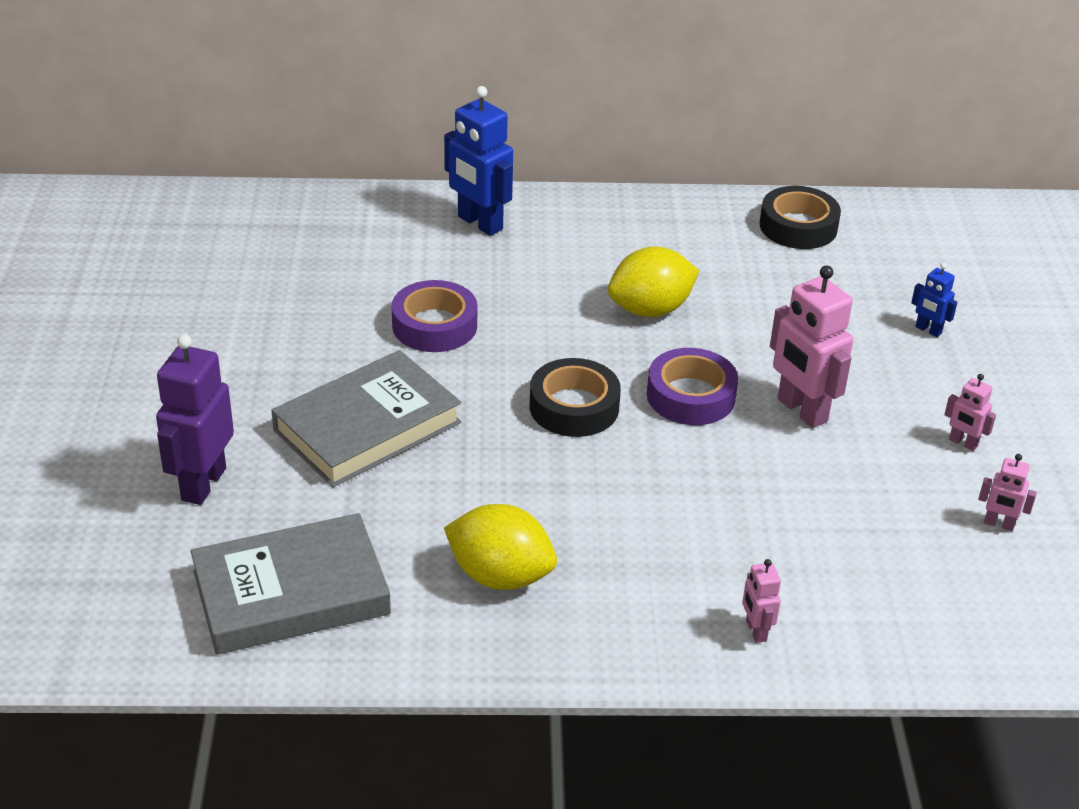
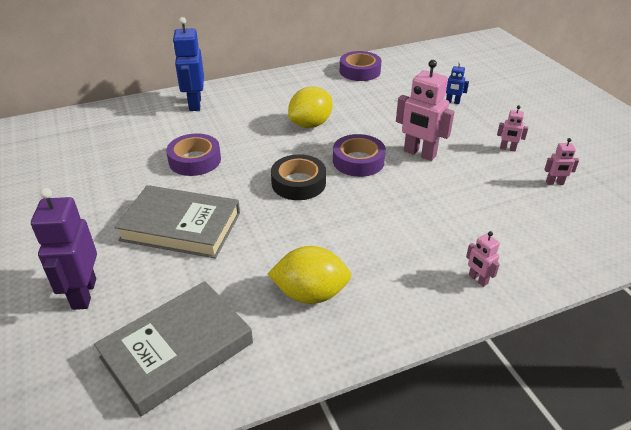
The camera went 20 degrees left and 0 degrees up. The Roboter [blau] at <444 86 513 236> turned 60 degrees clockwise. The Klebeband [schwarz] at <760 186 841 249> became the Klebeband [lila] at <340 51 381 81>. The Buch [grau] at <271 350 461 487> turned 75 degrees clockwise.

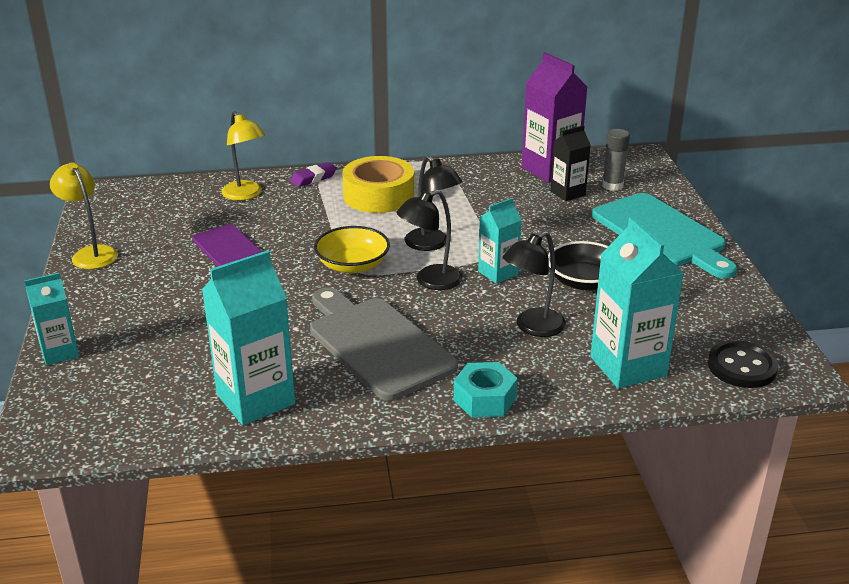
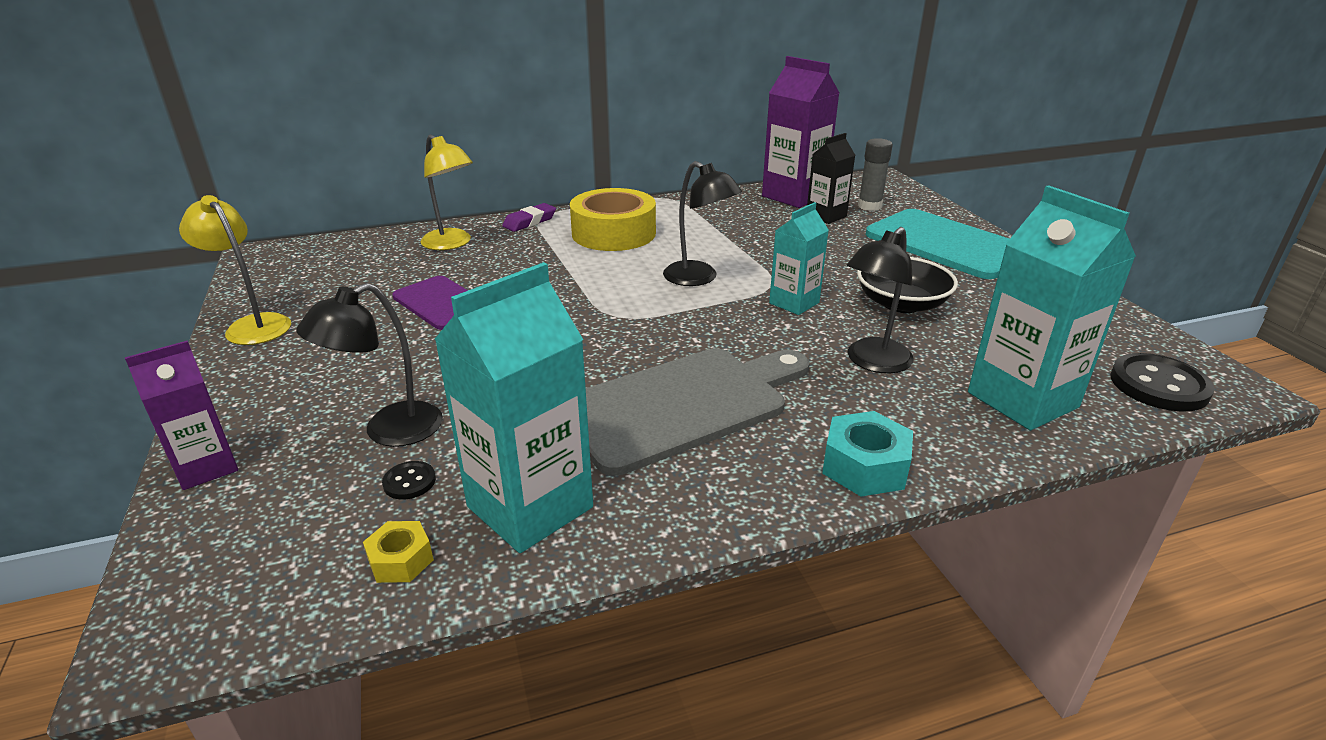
The camera went 10 degrees left and 0 degrees up. The Lampe [schwarz] moved from <396 190 463 290> to <296 283 443 447>. The Schüssel [gelb] at <314 226 390 273> disappeared. The Getränkekarton [türkis] at <24 273 79 366> became the Getränkekarton [lila] at <125 340 238 490>. The Schneidebrett [grau] at <310 287 458 401> turned 105 degrees clockwise. The Knopf [schwarz] at <382 461 436 500> appeared. The Sechskantmutter [gelb] at <363 521 434 583> appeared.

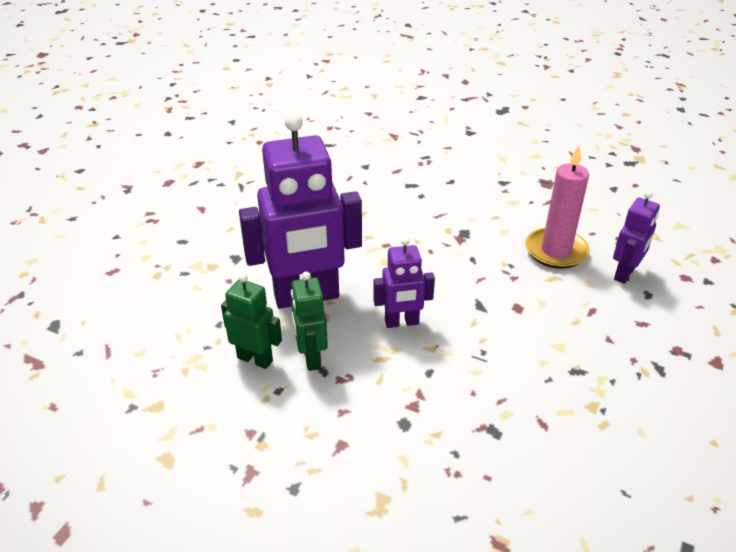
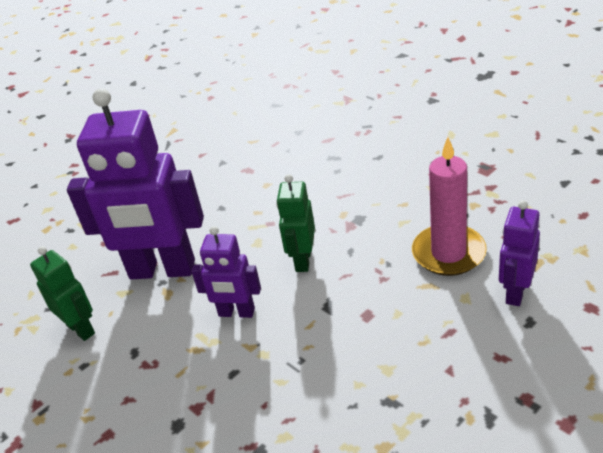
The camera went 25 degrees right and 0 degrees up. The Roboter [lila] at <613 191 660 284> turned 150 degrees clockwise. The Roboter [grün] moved from <291 272 328 371> to <276 174 315 272>.

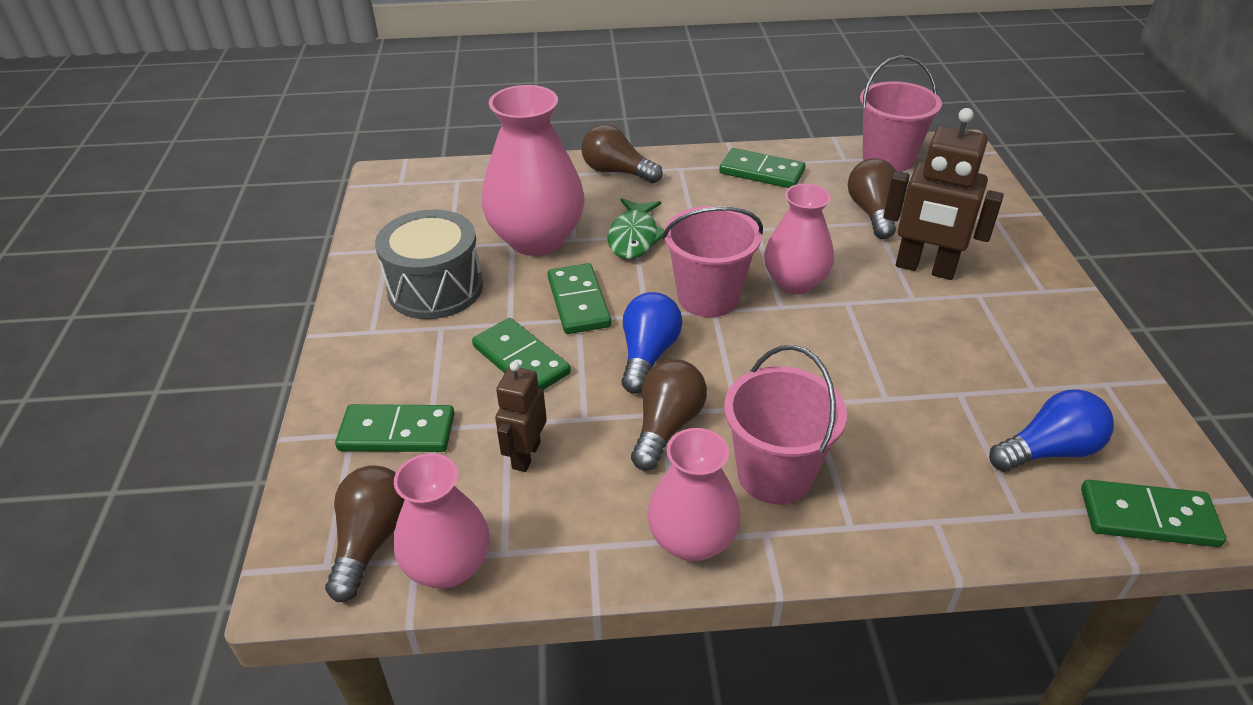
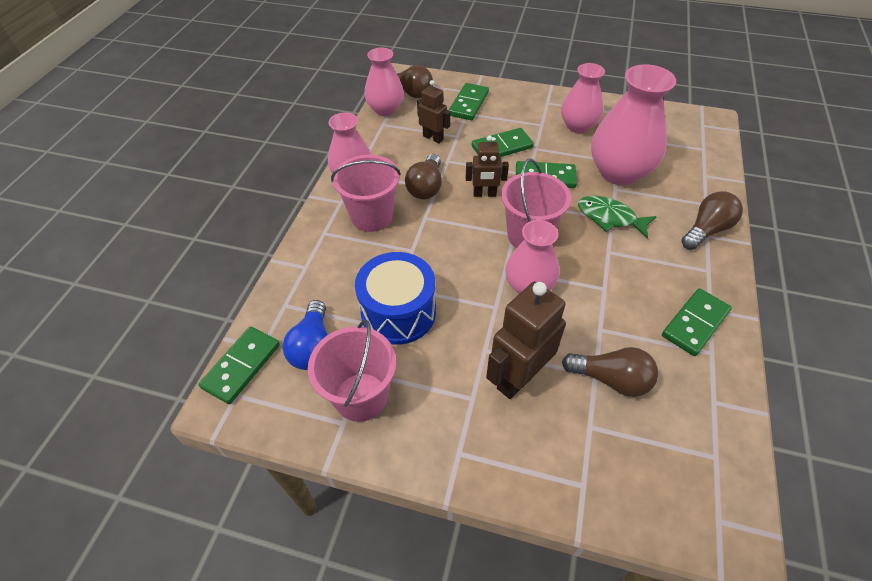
The camera went 110 degrees right and 10 degrees up. The Eimer [rosa] moved from <860 56 942 172> to <308 320 396 422>. The Trommel [grau] at <375 210 483 319> was replaced by the Vase [rosa] at <561 63 605 133>. The Glühbirne [blau] at <621 292 683 394> was replaced by the Roboter [braun] at <466 135 509 197>. The Glühbirne [braun] at <631 359 707 471> turned 60 degrees clockwise. The Trommel [blau] at <355 252 436 345> appeared.

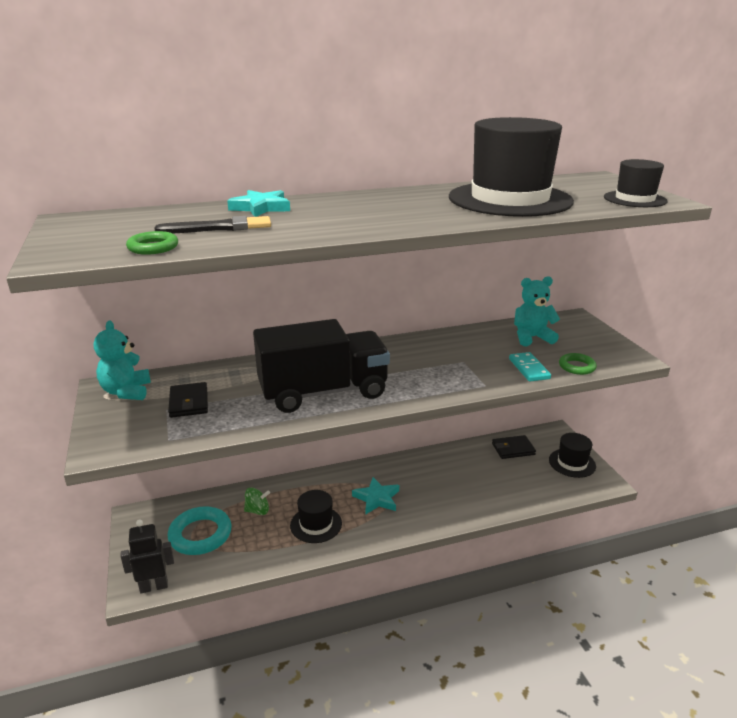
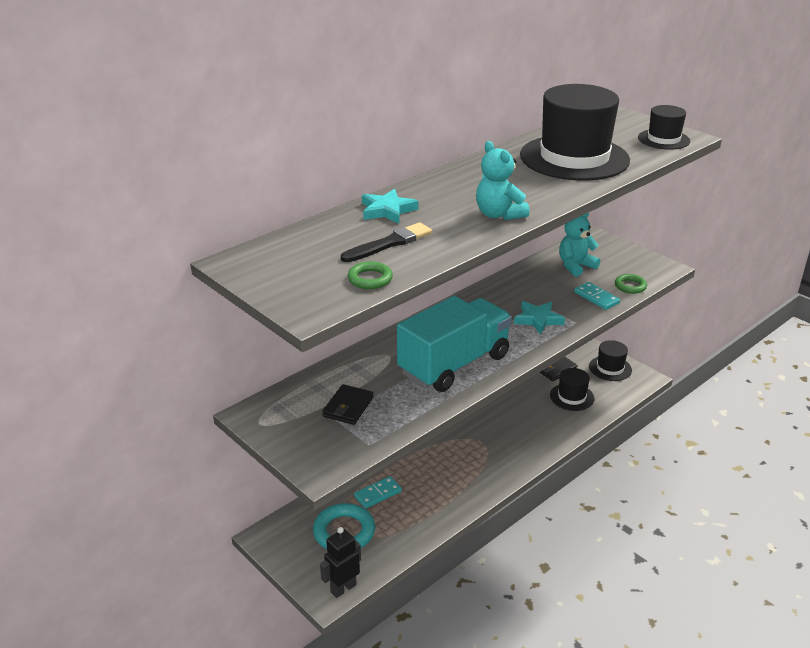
The camera went 25 degrees left and 5 degrees up. The Lastwagen [schwarz] at <253 319 390 413> became the Lastwagen [türkis] at <397 296 512 392>. The Teddybär [türkis] moved from <93 321 151 400> to <476 141 530 220>. The Geldbörse [schwarz] at <168 382 208 418> turned 60 degrees clockwise. The Stern [türkis] moved from <352 477 399 514> to <514 301 565 334>. The Kreisel [grün] at <244 488 270 515> was replaced by the Dominostein [türkis] at <354 476 402 509>. The Hut [schwarz] moved from <290 490 342 543> to <550 368 594 411>.

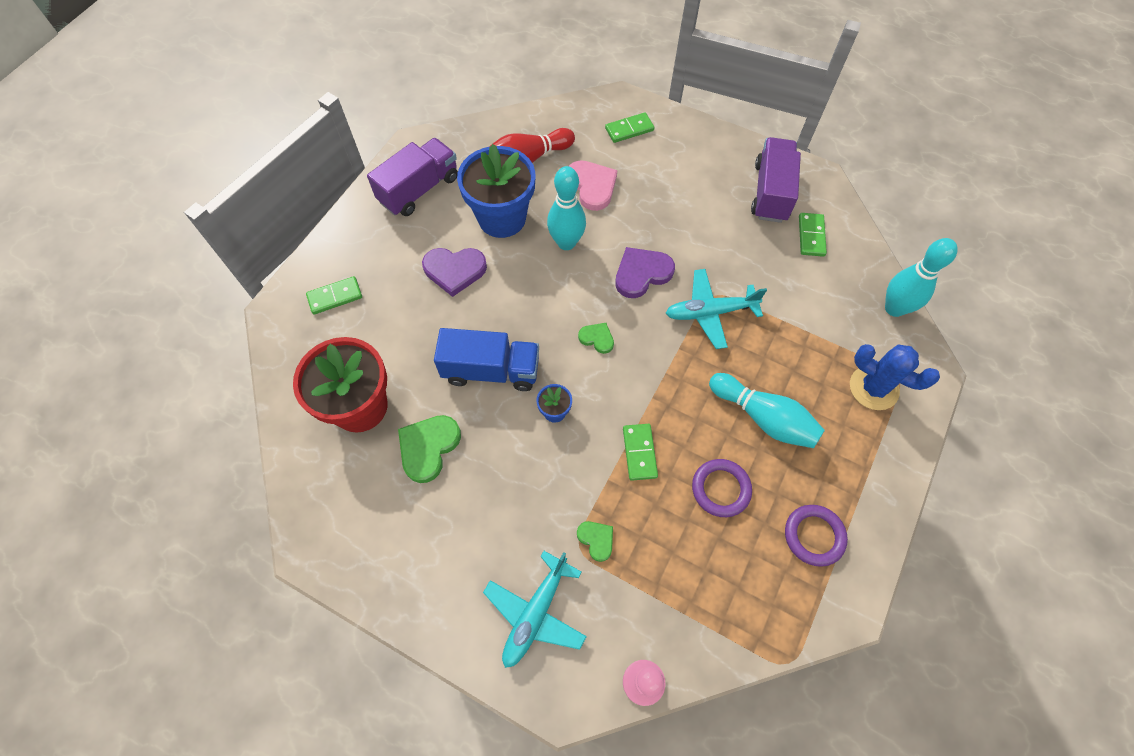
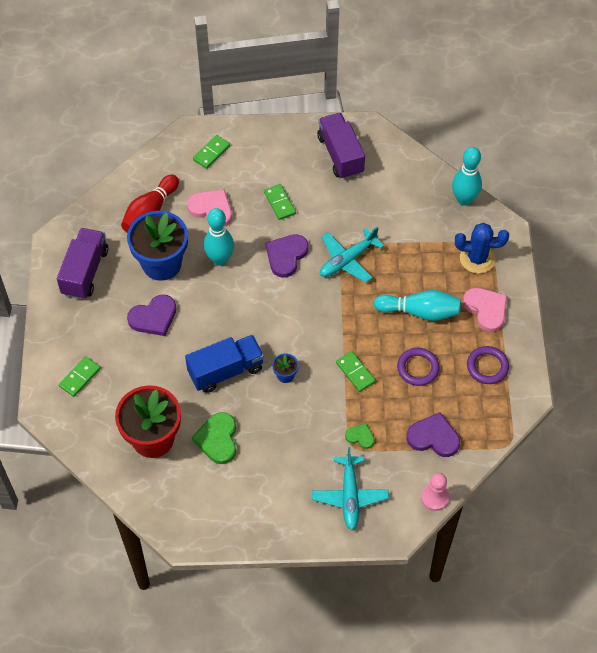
The camera went 30 degrees left and 5 degrees down. The Dominostein [grün] moved from <799 213 827 257> to <264 184 296 220>. The Herz [grün] at <578 323 614 354> disappeared. The Herz [rosa] at <463 288 507 332> appeared. The Herz [lila] at <406 412 460 457> appeared.

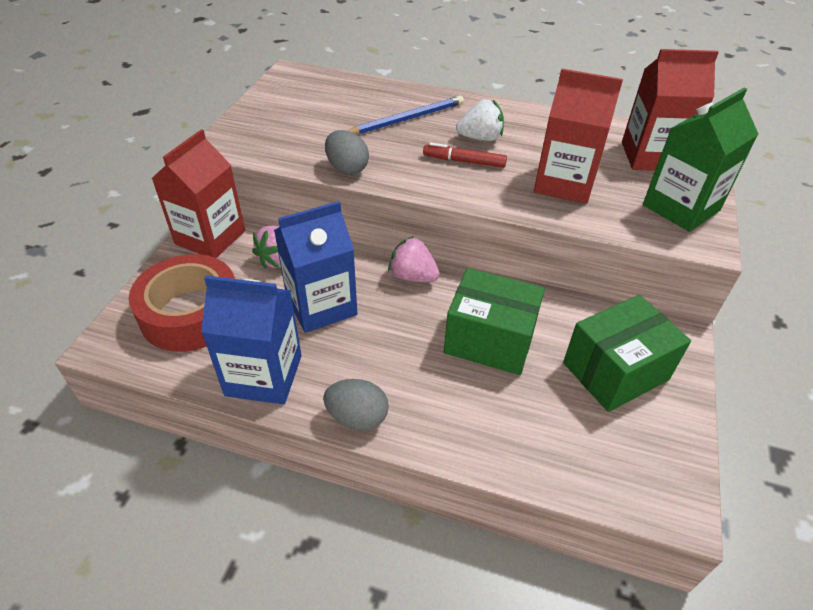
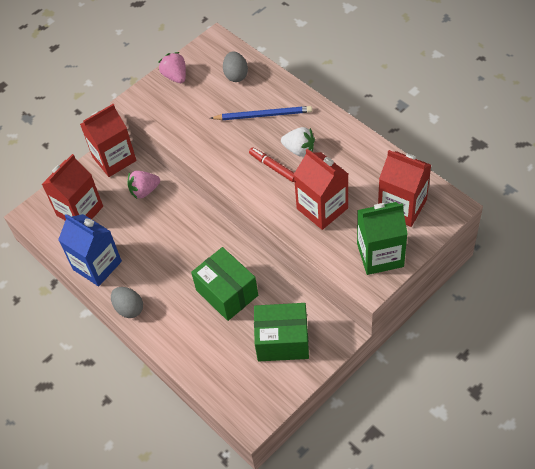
The camera went 35 degrees right and 10 degrees up. The Ei [grau] moved from <325 130 369 174> to <223 51 248 82>. The Getränkekarton [blau] at <274 201 358 333> disappeared. The Erdbeere [rosa] moved from <388 236 440 282> to <158 52 186 83>. The Klebeband [rot] at <129 254 235 352> was replaced by the Getränkekarton [rot] at <42 154 103 220>.

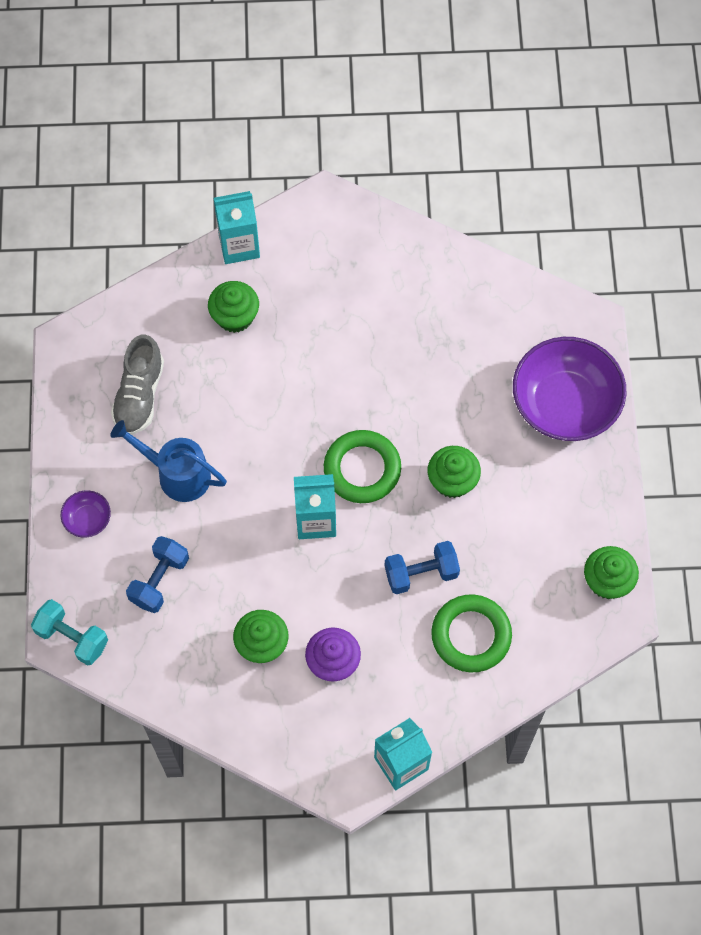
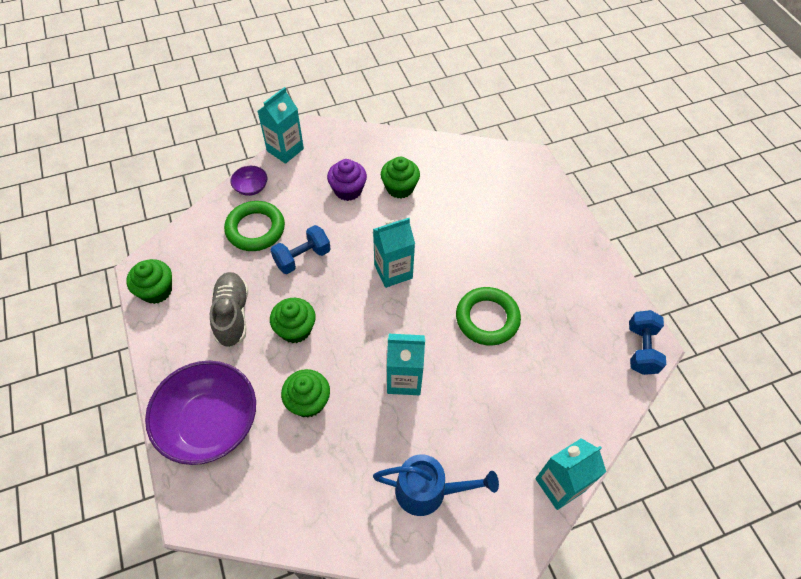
The camera went 160 degrees right and 10 degrees down. The Muffin [grün] moved from <208 281 259 333> to <281 369 330 418>. The Schuh [grau] moved from <111 334 164 435> to <210 272 248 348>. The Gießkanne [blau] moved from <110 420 227 502> to <373 454 499 516>. The Ring [grün] moved from <324 430 401 503> to <456 287 521 346>. The Schüssel [lila] moved from <61 490 111 538> to <231 166 267 196>. The Hantel [blau] moved from <126 536 189 613> to <629 310 666 375>. The Hantel [türkis] at <31 599 108 666> disappeared. The Getränkekarton [türkis] at <387 334 425 395> appeared.

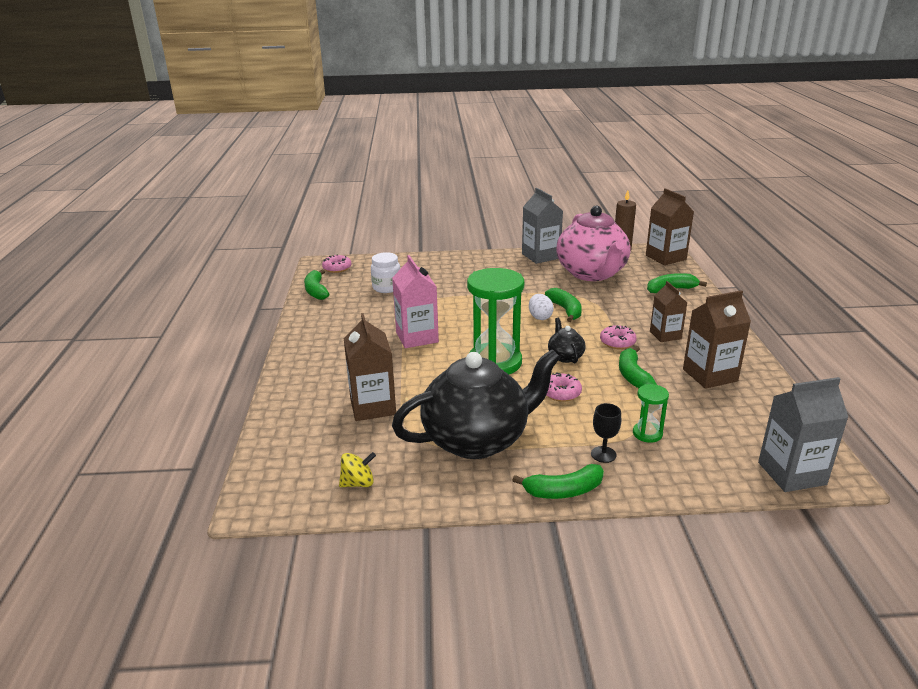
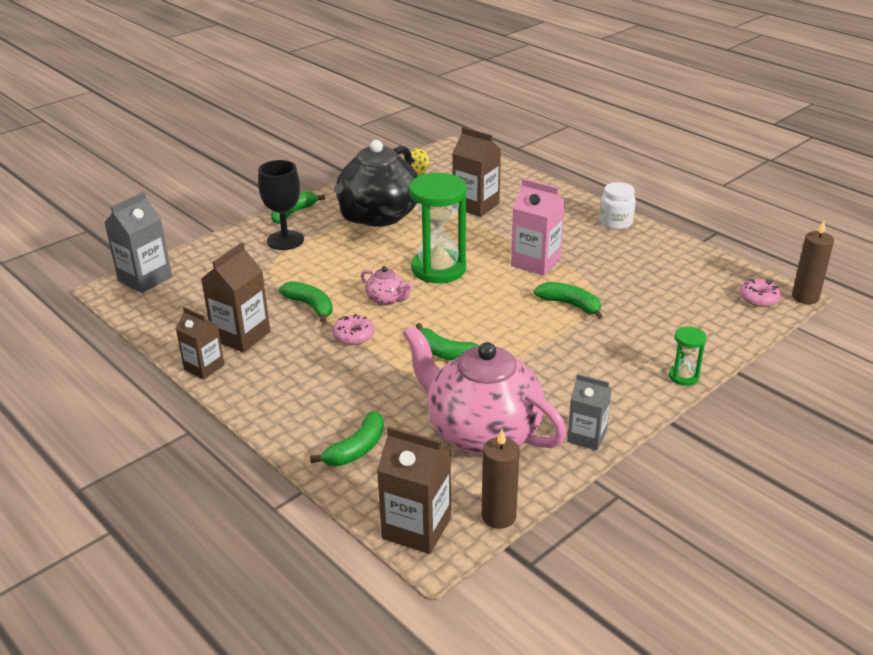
The camera went 140 degrees right and 5 degrees up. The Getränkekarton [grau] at <522 188 563 264> changed to 0.66 times the size. The Einmachglas [weiß] moved from <371 252 400 293> to <600 182 636 230>. The Banane [grün] moved from <304 269 329 300> to <534 282 603 319>. The Getränkekarton [braun] moved from <650 281 687 342> to <176 307 224 379>. The Ei [weiß] at <529 294 554 320> disappeared. The Teekanne [schwarz] at <548 318 585 363> became the Teekanne [rosa] at <361 266 413 306>. The Donut [rosa] at <546 372 582 402> disappeared. The Sanduhr [grün] moved from <633 384 669 443> to <669 326 706 386>. The Kelch [schwarz] at <591 403 621 463> changed to 1.84 times the size. The Kerze [braun] at <792 221 834 304> appeared.

